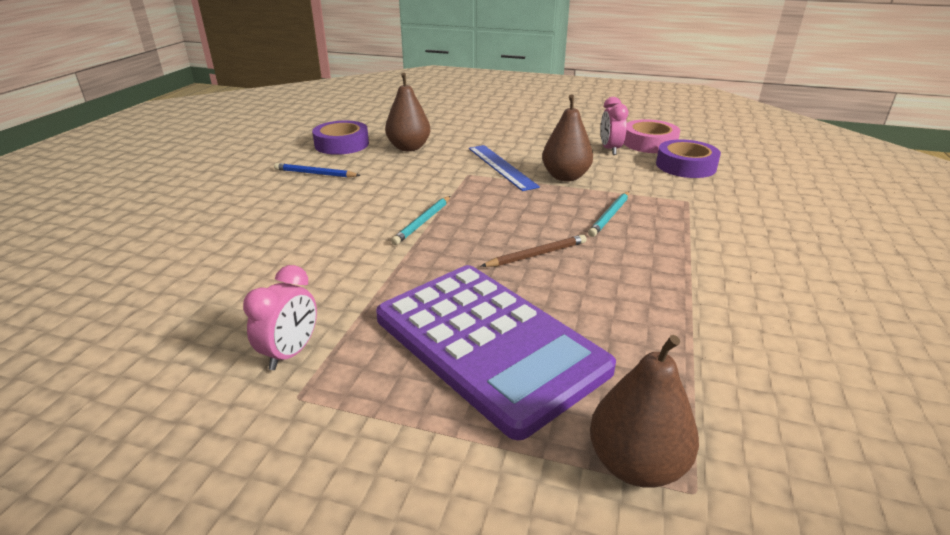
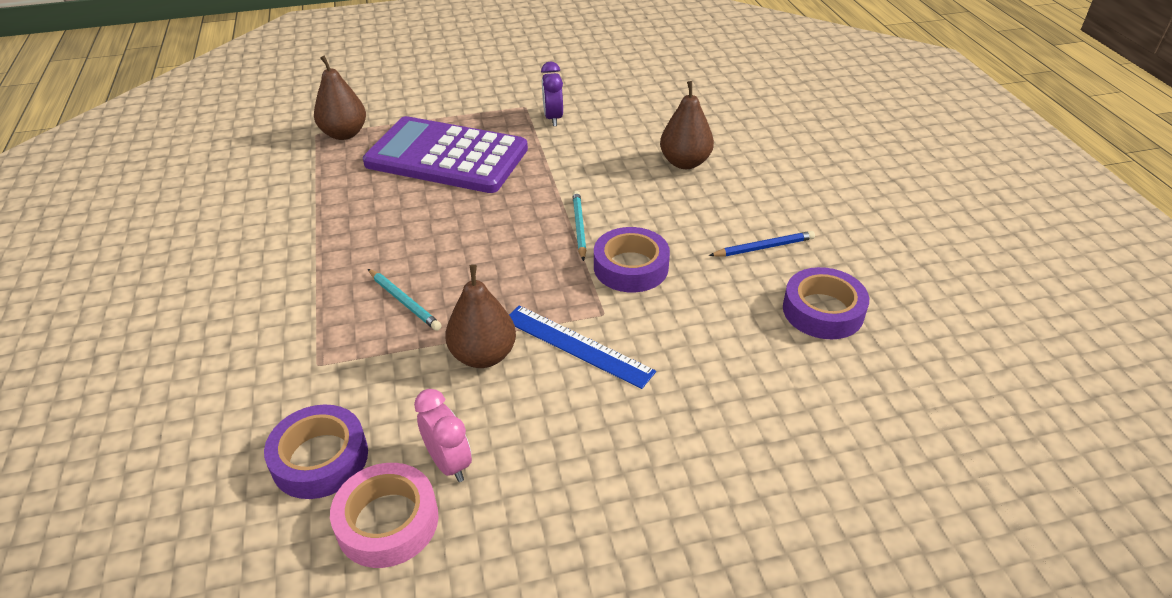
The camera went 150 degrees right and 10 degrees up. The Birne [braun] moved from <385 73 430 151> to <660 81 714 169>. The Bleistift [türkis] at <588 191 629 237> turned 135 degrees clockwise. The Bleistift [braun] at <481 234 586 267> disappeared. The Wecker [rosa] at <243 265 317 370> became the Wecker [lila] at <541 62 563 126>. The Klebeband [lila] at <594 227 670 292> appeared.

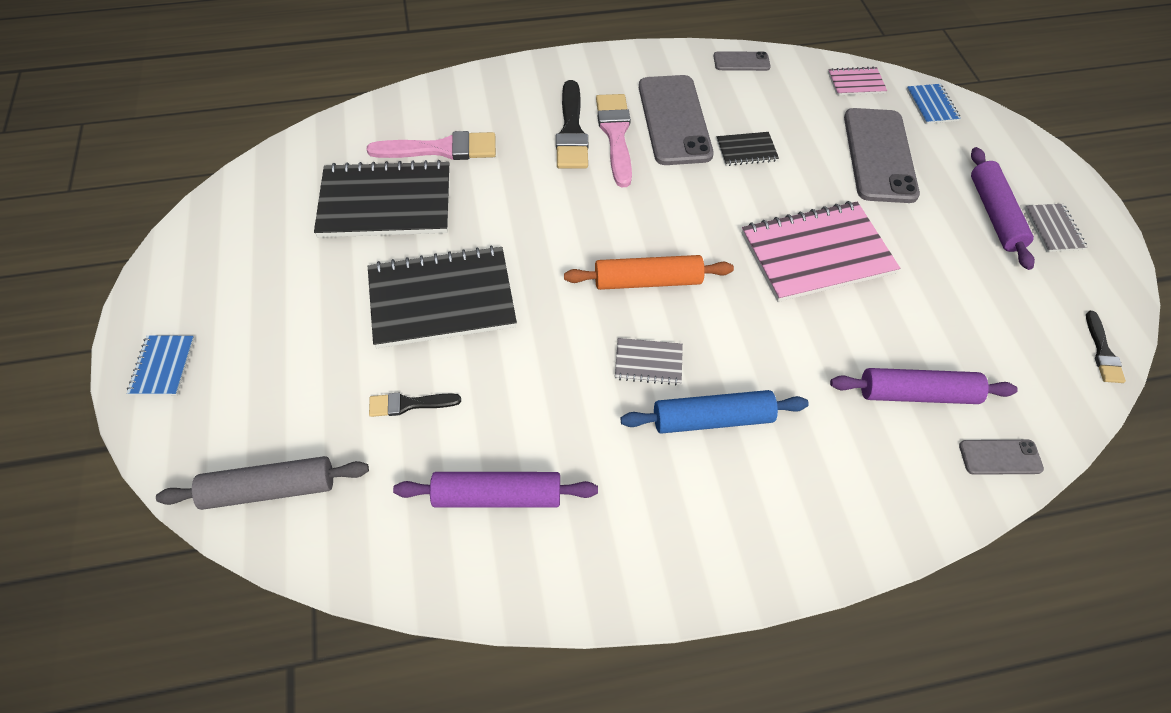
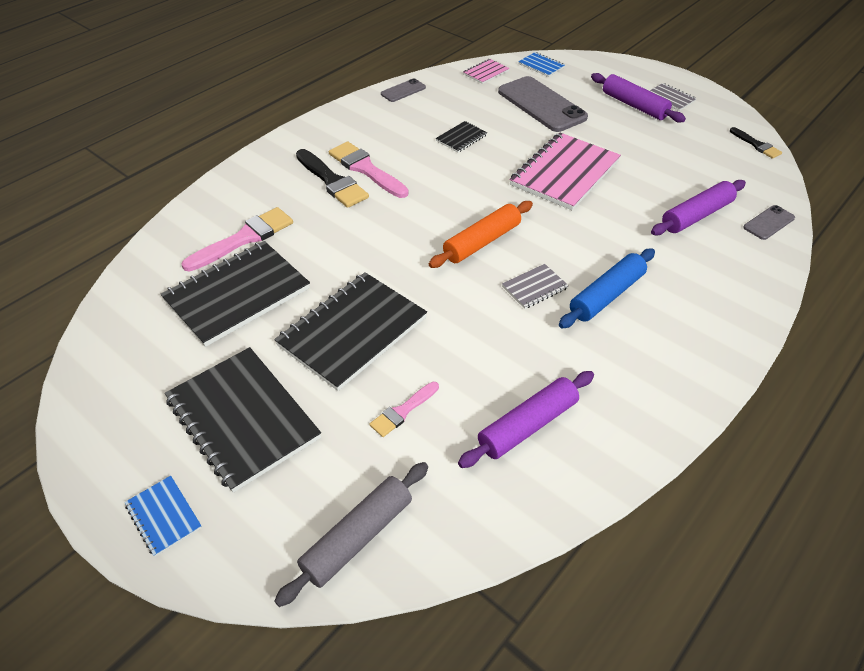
The camera went 35 degrees left and 10 degrees down. The Handy [grau] at <639 75 714 165> disappeared. The Pinsel [schwarz] at <369 393 461 417> became the Pinsel [rosa] at <370 382 439 437>. The Notizbuch [schwarz] at <165 347 321 493> appeared.

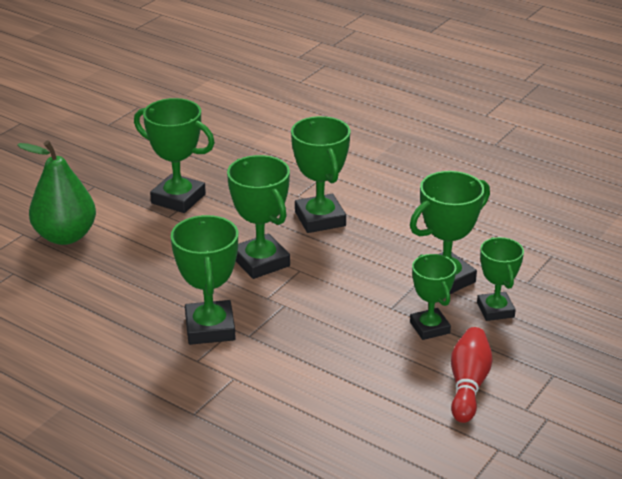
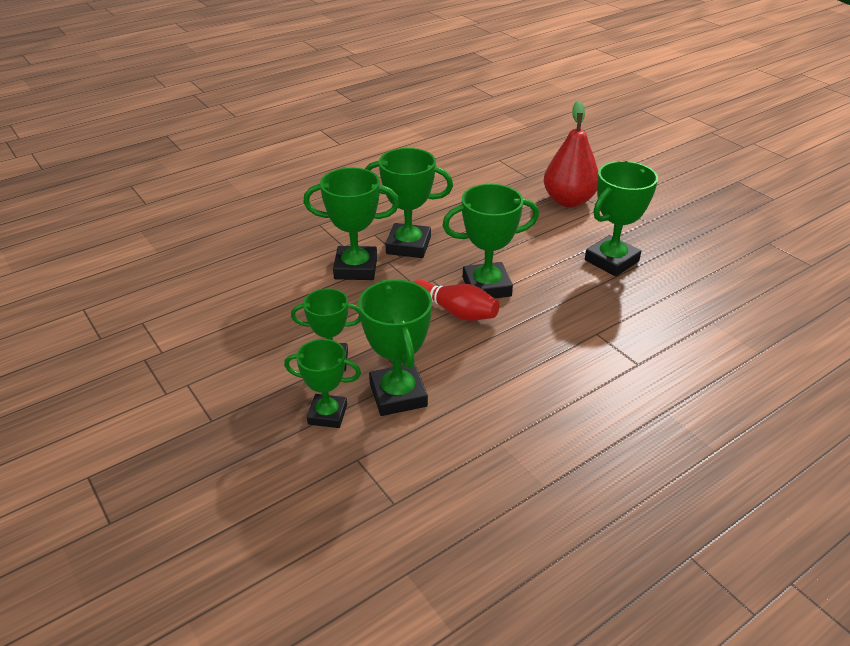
The camera went 110 degrees right and 5 degrees up. The Pokal [grün] moved from <291 116 350 233> to <303 168 399 280>. The Birne [grün] at <17 140 96 245> became the Birne [rot] at <544 101 598 207>. The Bowlingkegel [rot] moved from <451 327 492 423> to <413 280 499 321>.

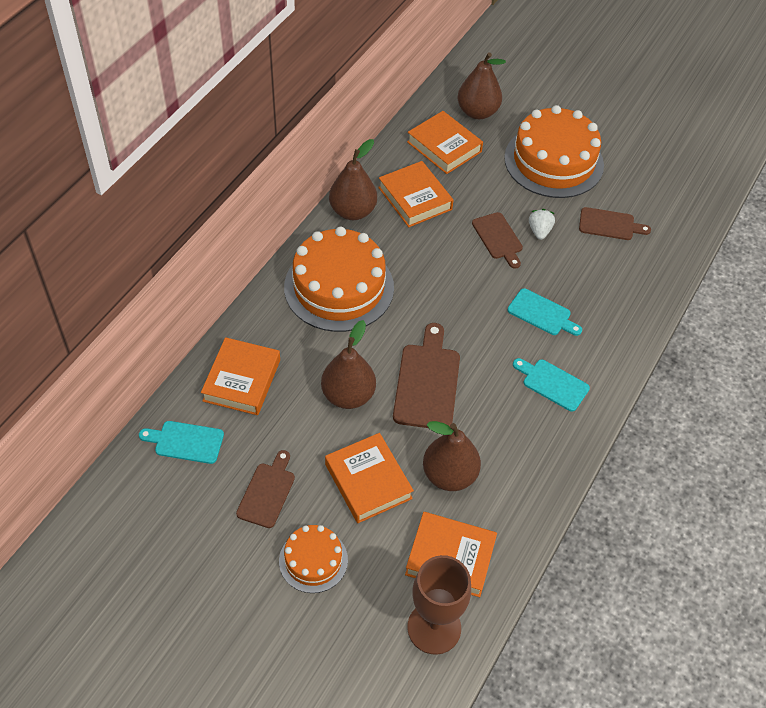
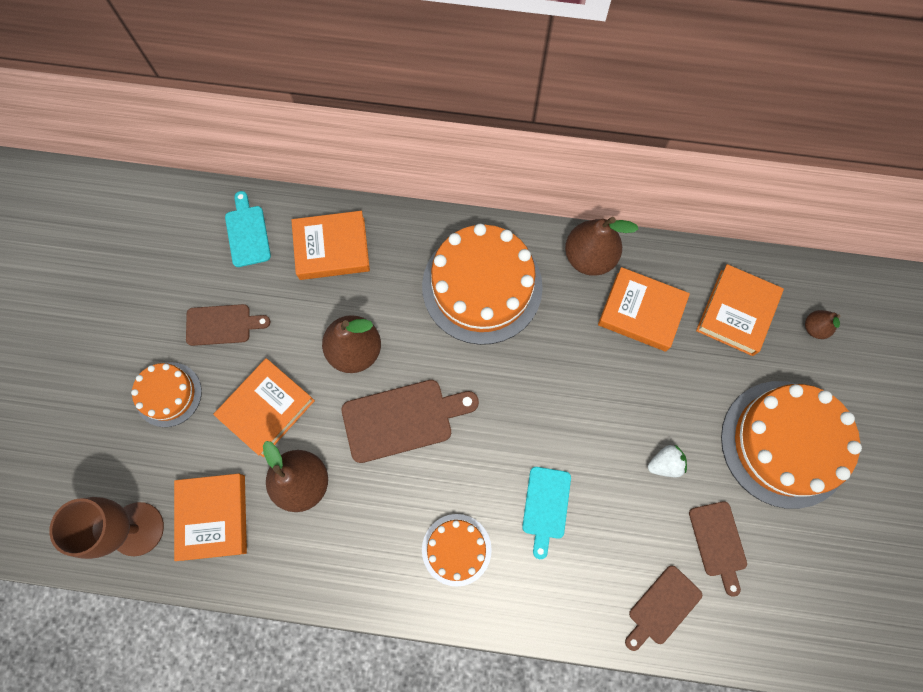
The camera went 70 degrees right and 20 degrees up. The Birne [braun] at <458 52 506 119> changed to 0.52 times the size. The Buch [orange] at <378 161 454 227> turned 75 degrees clockwise. The Schneidebrett [braun] moved from <472 212 523 269> to <625 566 702 651>. The Schneidebrett [türkis] at <513 358 590 412> was replaced by the Kuchen [orange] at <422 514 492 587>.

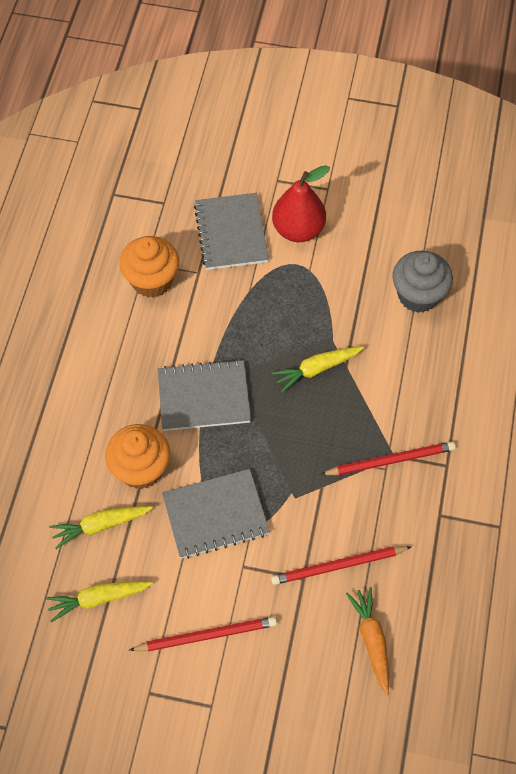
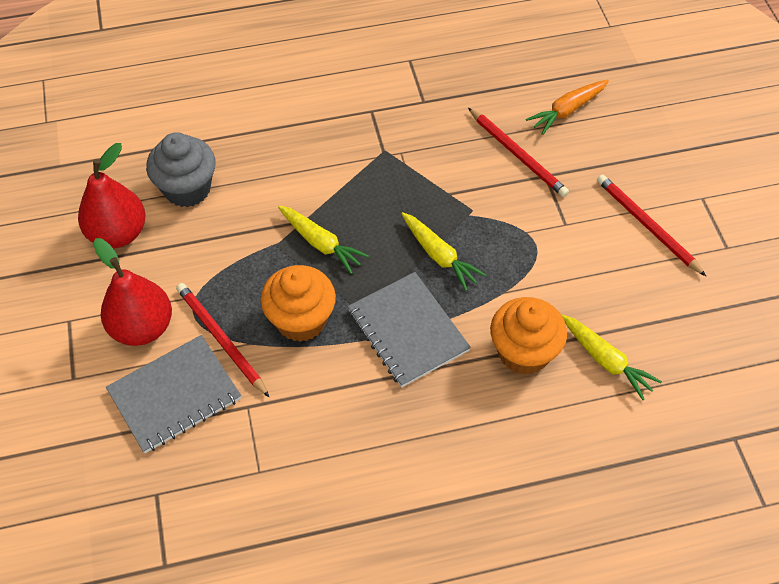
The camera went 115 degrees left and 5 degrees down. The Muffin [orange] moved from <119 236 179 298> to <260 265 336 342>. The Bleistift [rot] moved from <320 441 456 475> to <176 283 269 397>. The Notizbuch [grau] at <162 469 270 559> disappeared. The Karotte [gelb] moved from <45 581 153 623> to <401 212 486 291>. The Birne [rot] at <78 143 146 248> appeared.

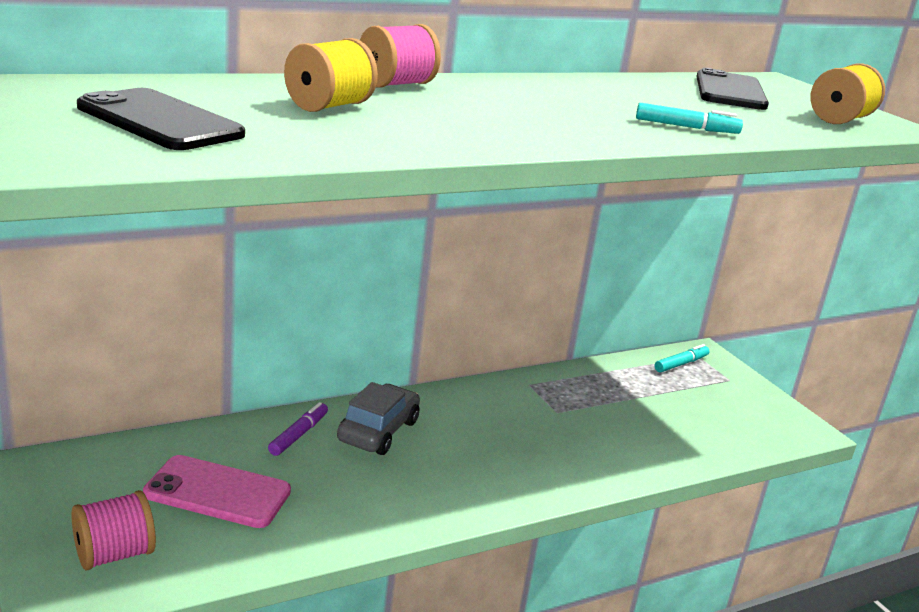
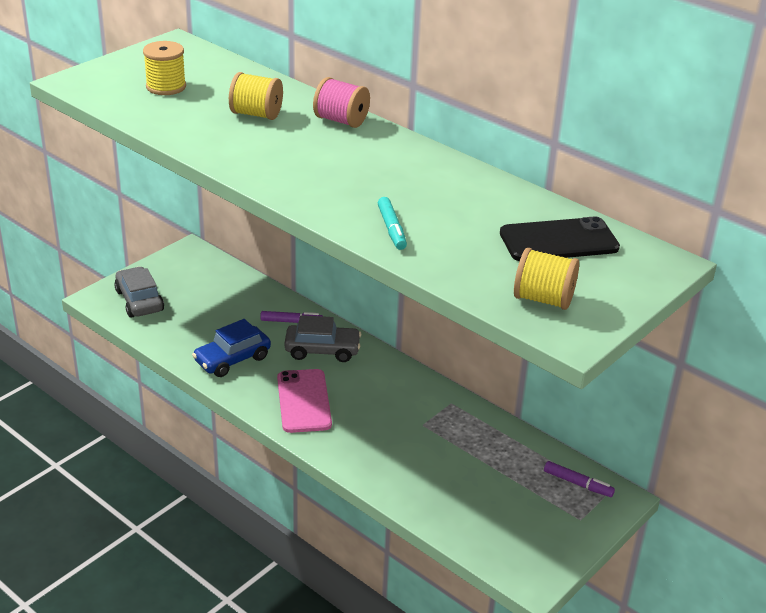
The camera went 70 degrees right and 10 degrees up. The Handy [schwarz] at <77 88 245 150> was replaced by the Garnrolle [gelb] at <143 41 186 95>. The Filzstift [türkis] at <655 344 709 372> became the Filzstift [lila] at <544 461 615 497>. The Handy [rosa] moved from <143 455 291 528> to <277 369 332 433>. The Garnrolle [rosa] at <71 490 156 570> was replaced by the Auto [grau] at <114 266 164 318>. The Auto [blau] at <192 319 271 377> appeared.

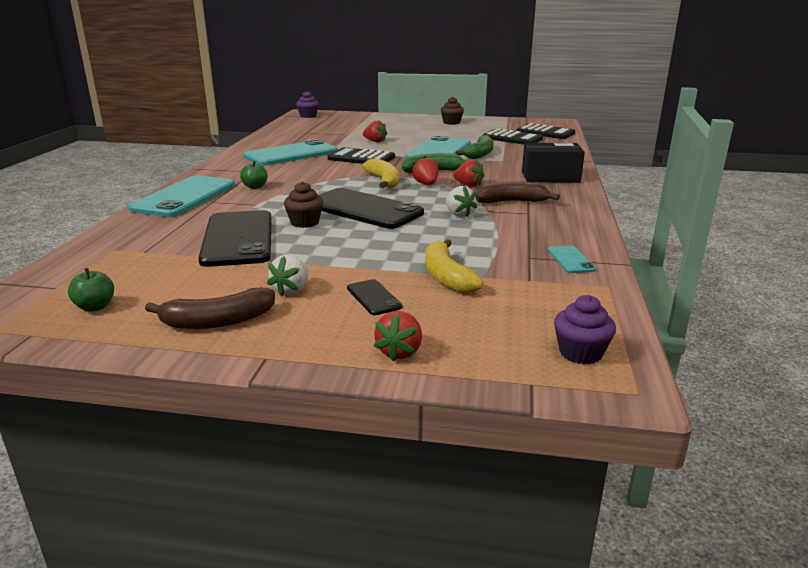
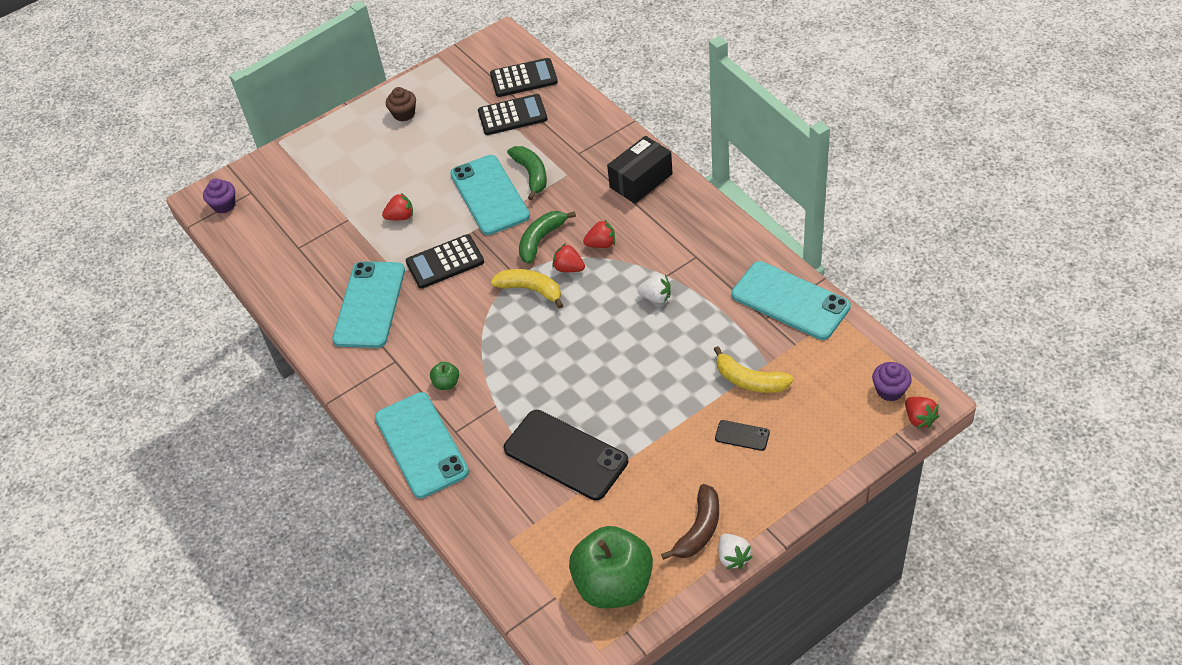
The camera went 40 degrees left and 25 degrees up. The Muffin [braun] at <284 181 323 228> disappeared. The Banane [braun] at <475 181 560 203> disappeared. The Handy [schwarz] at <319 188 424 229> disappeared. The Handy [türkis] at <548 245 596 273> changed to 2.32 times the size. The Erdbeere [weiß] moved from <267 255 308 296> to <719 534 752 569>. The Apfel [grün] at <68 268 114 312> changed to 2.48 times the size. The Erdbeere [rot] moved from <374 311 422 361> to <905 397 939 428>.

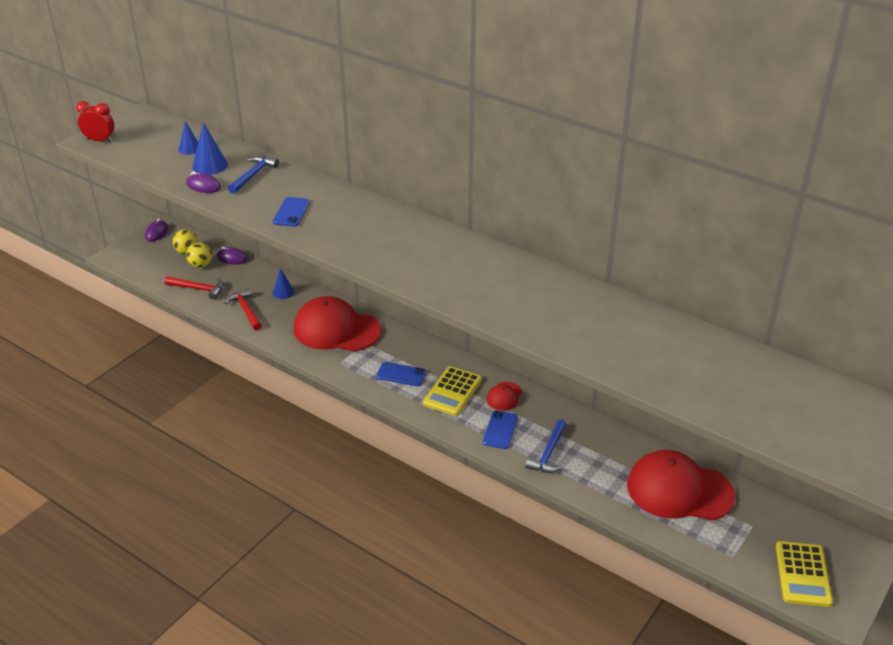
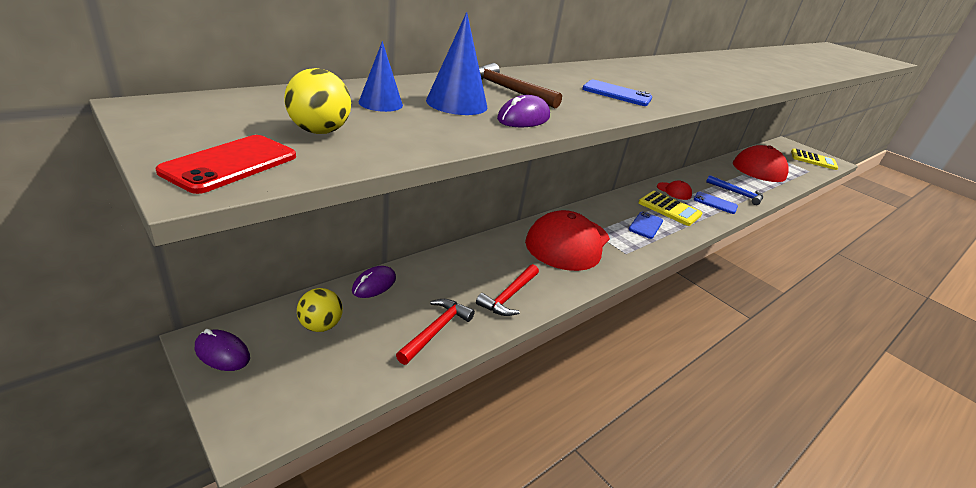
The camera went 80 degrees left and 5 degrees down. The Wecker [rot] at <76 101 114 142> was replaced by the Handy [rot] at <156 135 296 194>. The Hammer [blau] at <228 156 279 194> became the Hammer [braun] at <479 63 562 109>. The Ball [gelb] moved from <186 243 212 268> to <284 68 351 134>. The Kegel [blau] at <273 268 294 299> disappeared. The Hammer [rot] at <225 288 262 331> turned 45 degrees counterclockwise.

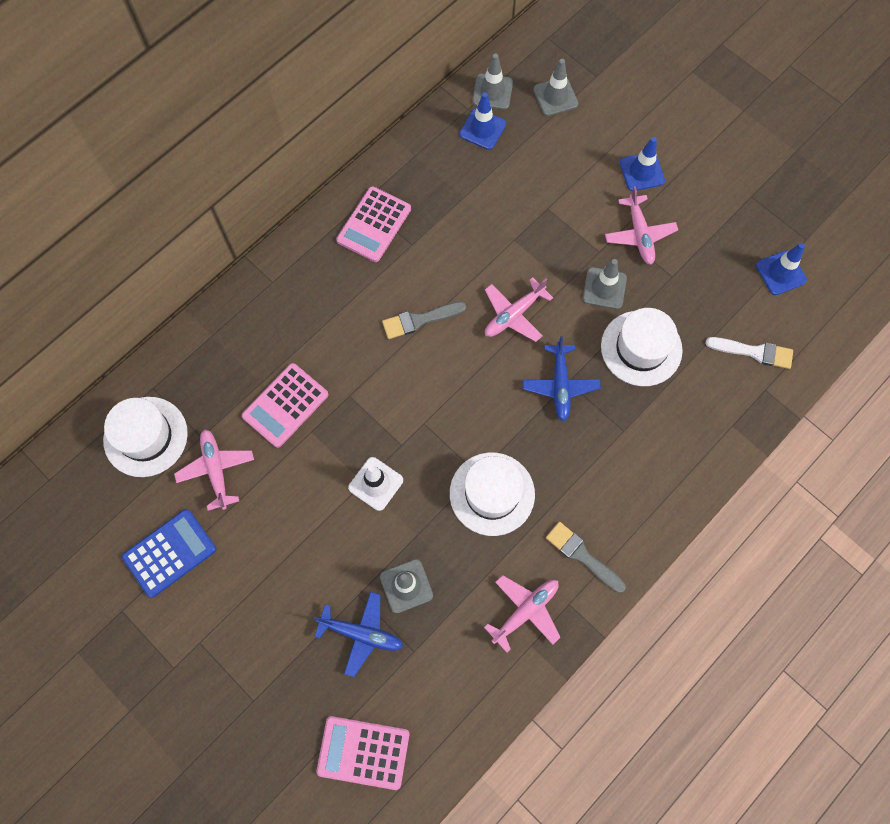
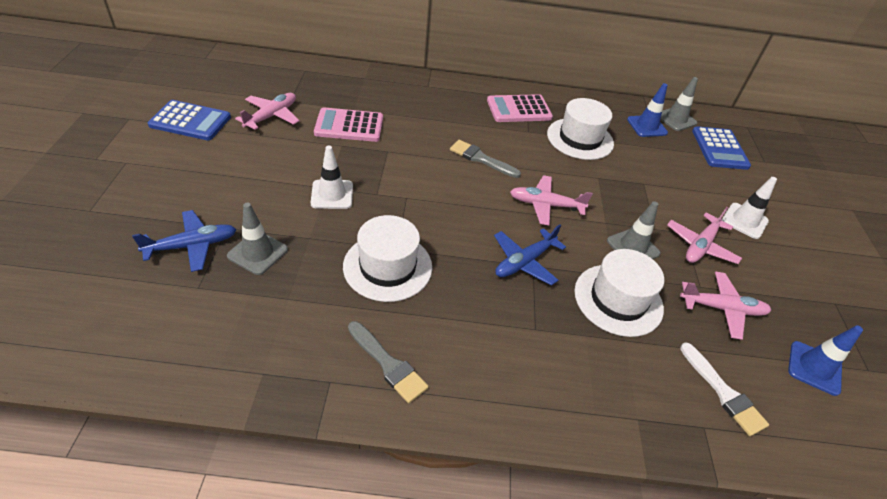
The camera went 45 degrees right and 25 degrees down. The Leitkegel [grau] at <533 59 578 116> was replaced by the Taschenrechner [blau] at <692 126 751 170>. The Leitkegel [blau] at <620 137 665 191> became the Leitkegel [weiß] at <722 177 777 239>. The Hut [weiß] moved from <103 397 188 477> to <547 98 614 160>. The Pinsel [grau] at <546 522 626 593> turned 135 degrees clockwise. The Flugzeug [rosa] moved from <484 575 561 653> to <680 271 771 340>. The Flugzeug [blau] at <314 592 403 677> turned 90 degrees counterclockwise. The Taschenrechner [rosa] at <316 716 410 790> disappeared.

